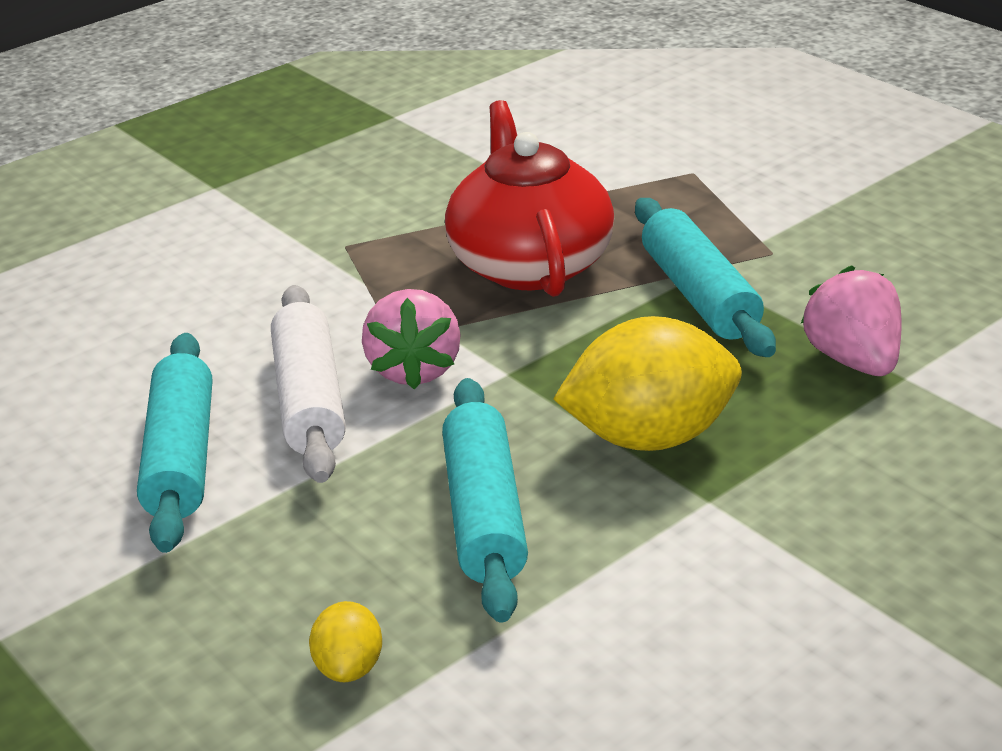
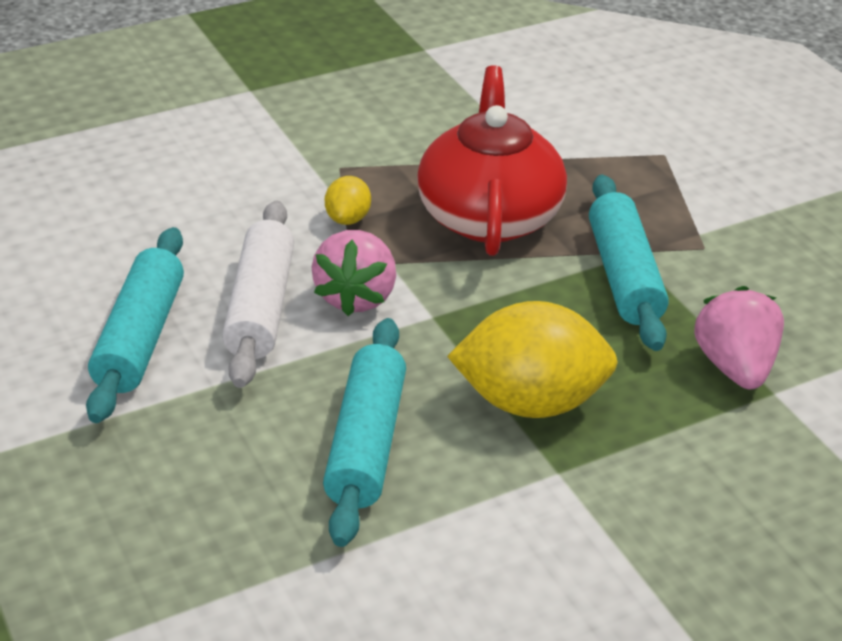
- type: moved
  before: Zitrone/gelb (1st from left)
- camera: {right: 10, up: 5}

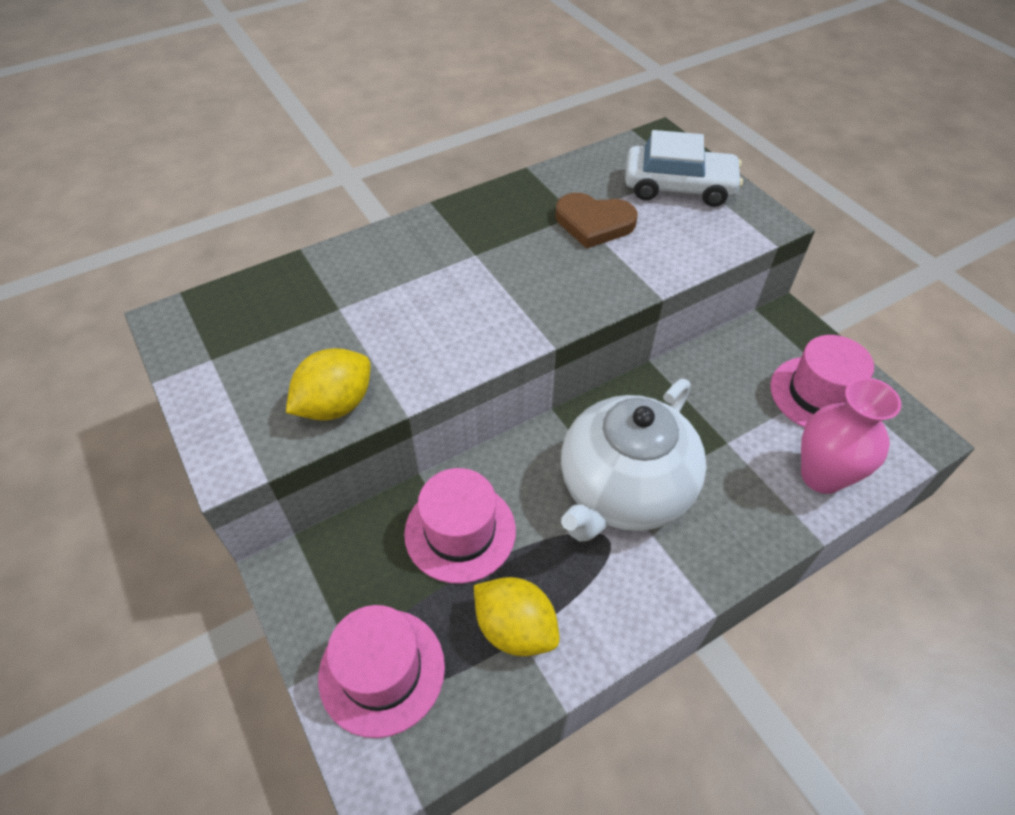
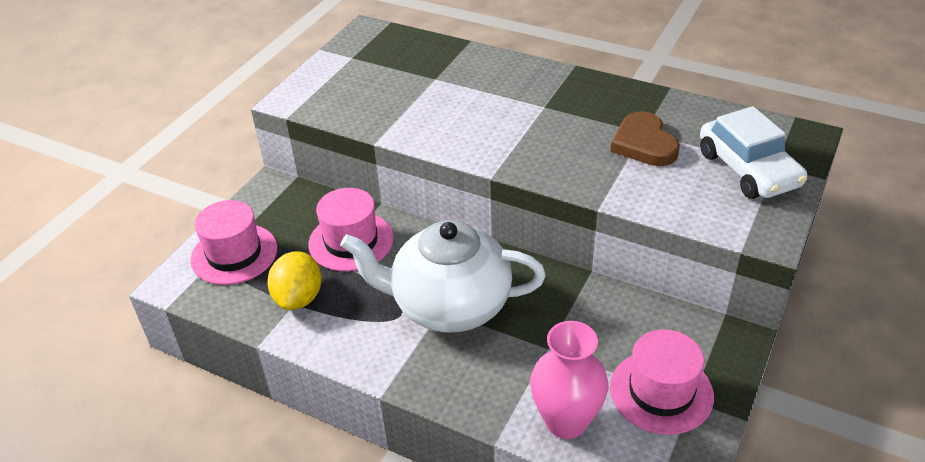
- type: removed
  before: Zitrone/gelb (1st from left)
- camera: {right: 60, up: -10}

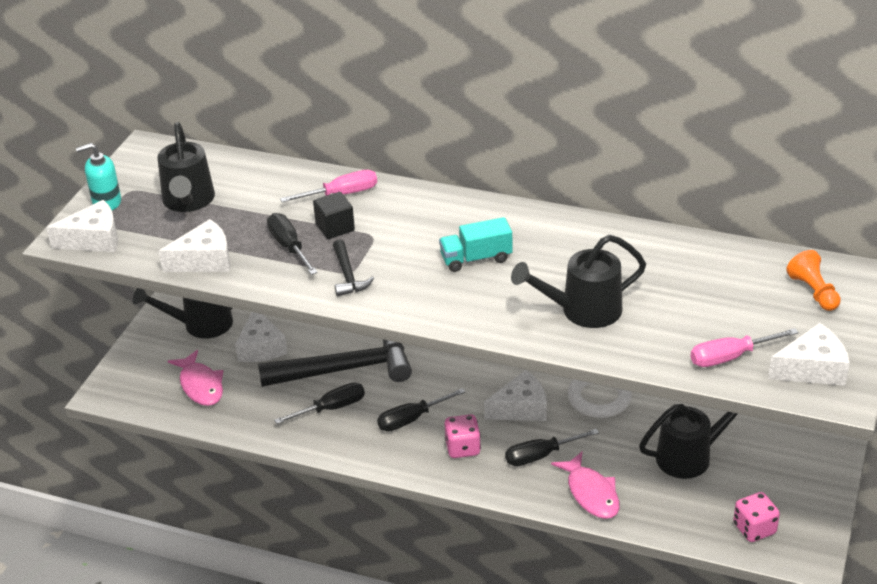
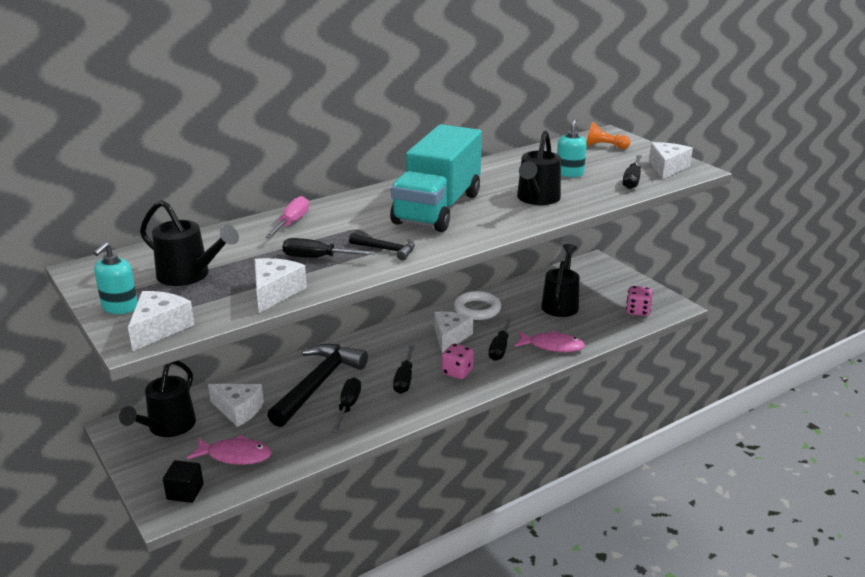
- type: moved
  before: Kubus/schwarz
- type: resized
  before: Lastwagen/türkis
  scale: 2.3
- type: recoloured
  before: Schraubenzieher/rosa (2nd from left)
  after: Schraubenzieher/schwarz (5th from left)
- type: added
  after: Seifenspender/türkis (2nd from left)
- camera: {right: -55, up: -10}

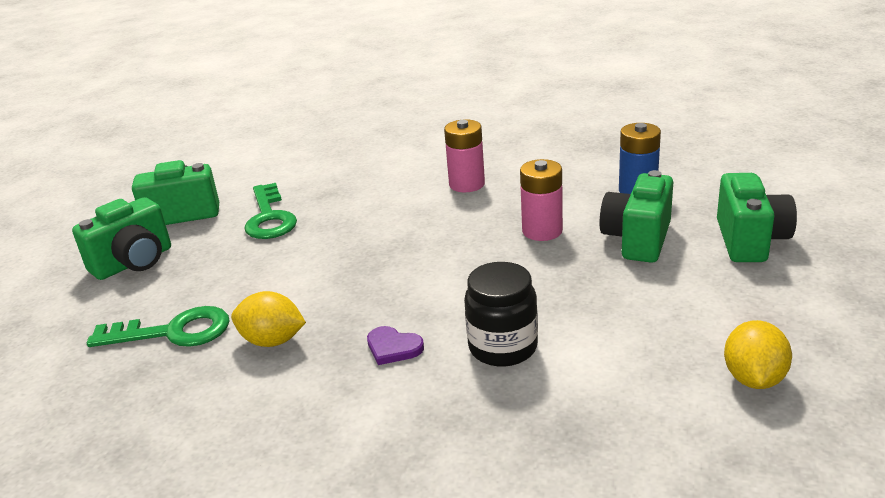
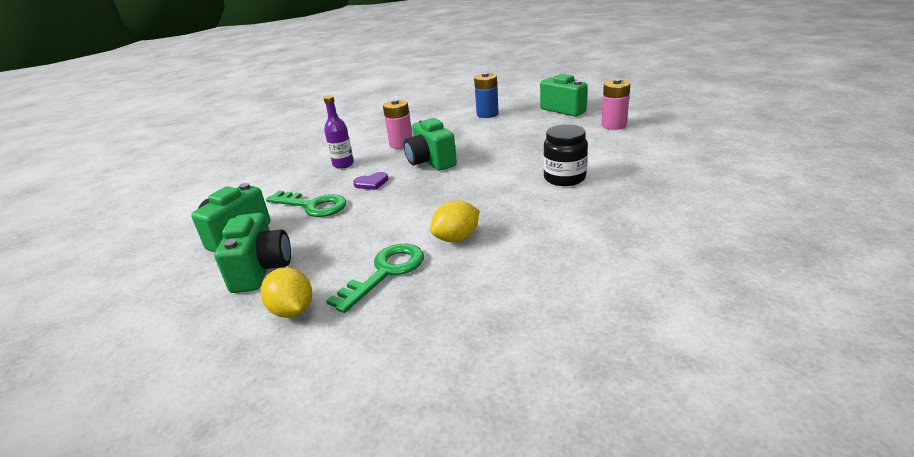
- type: moved
  before: Herz/lila
- type: moved
  before: Batterie/rosa (2nd from left)
- type: moved
  before: Kamera/grün (3rd from left)
- type: moved
  before: Zitrone/gelb (2nd from left in the first image)
  after: Zitrone/gelb (1st from left)
- type: added
  after: Flasche/lila
- camera: {right: -50, up: 0}

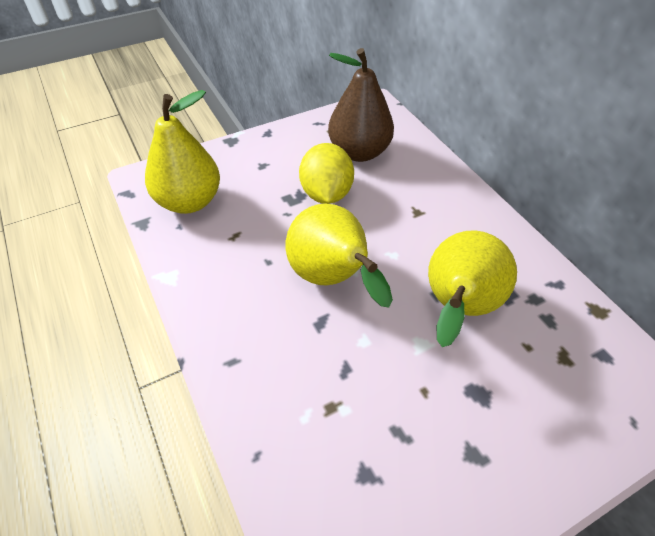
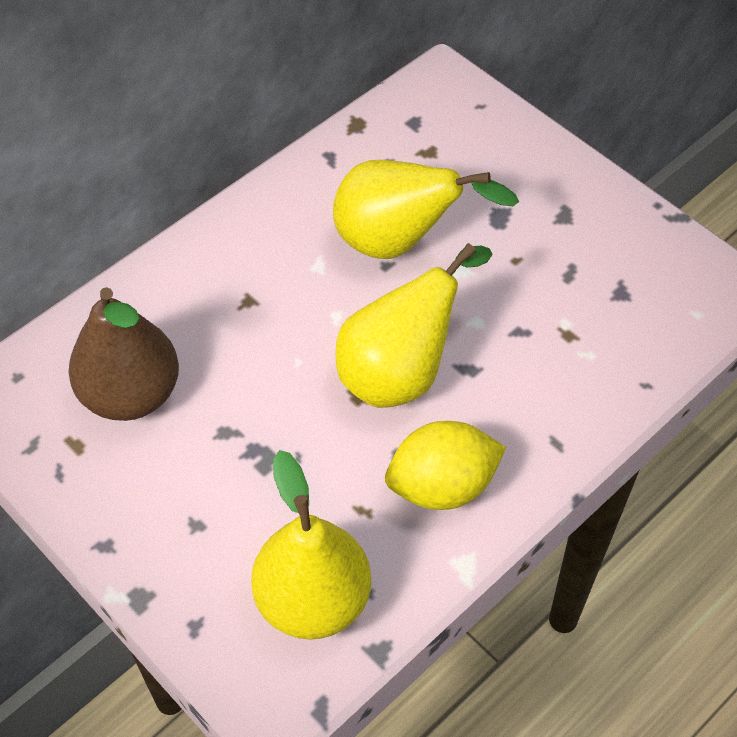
- type: moved
  before: Zitrone/gelb
- camera: {right: -105, up: 5}

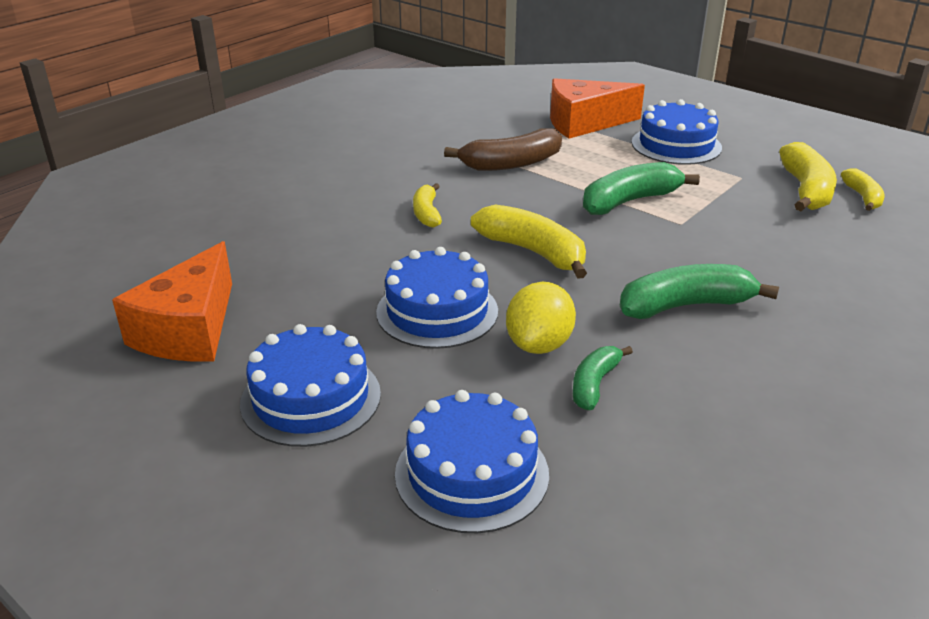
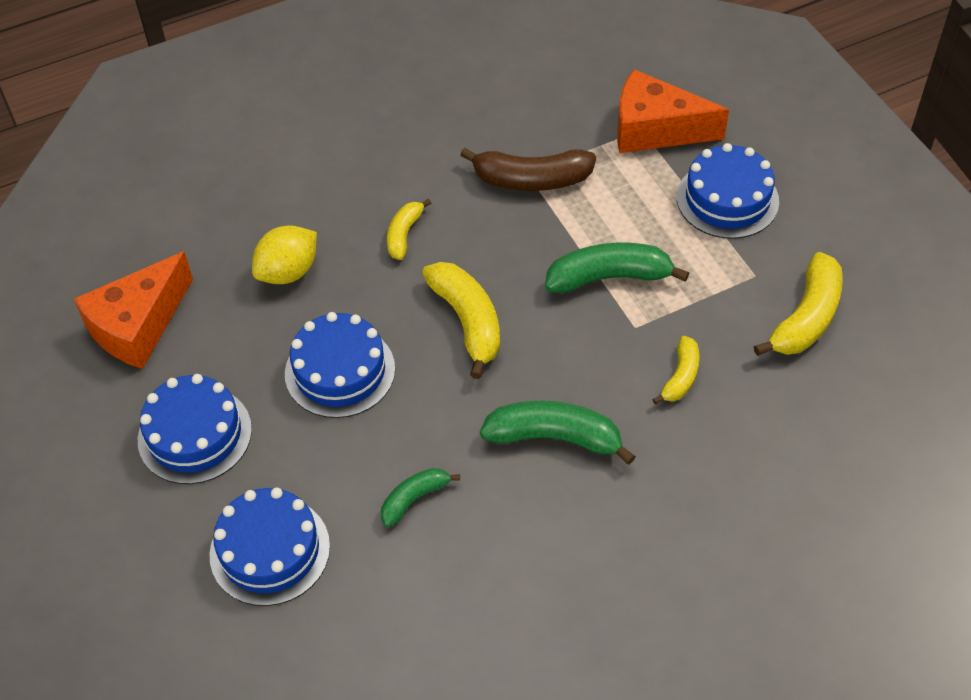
- type: moved
  before: Zitrone/gelb
- type: moved
  before: Banane/gelb (4th from left in the first image)
  after: Banane/gelb (3rd from left)
- camera: {right: 25, up: 20}

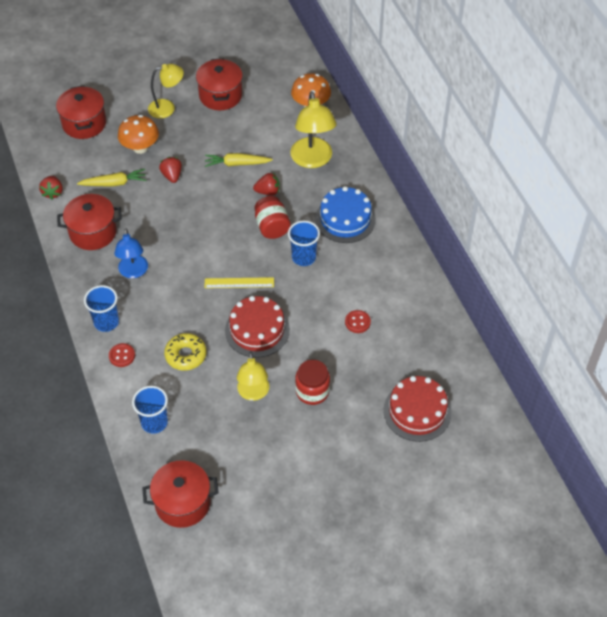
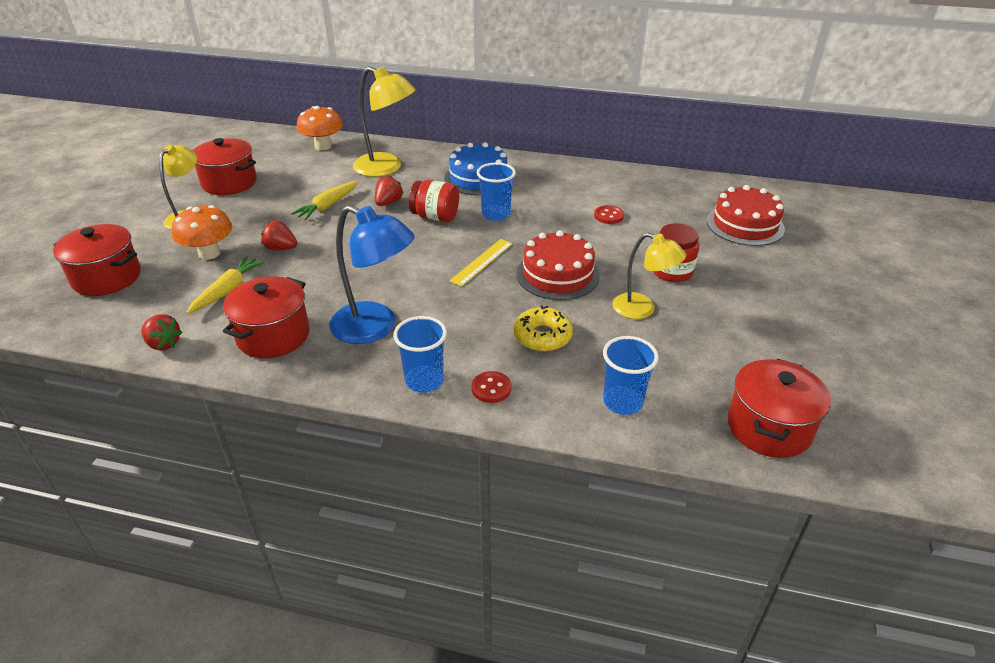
- type: resized
  before: Lampe/blau
  scale: 1.51
- camera: {right: -55, up: -15}

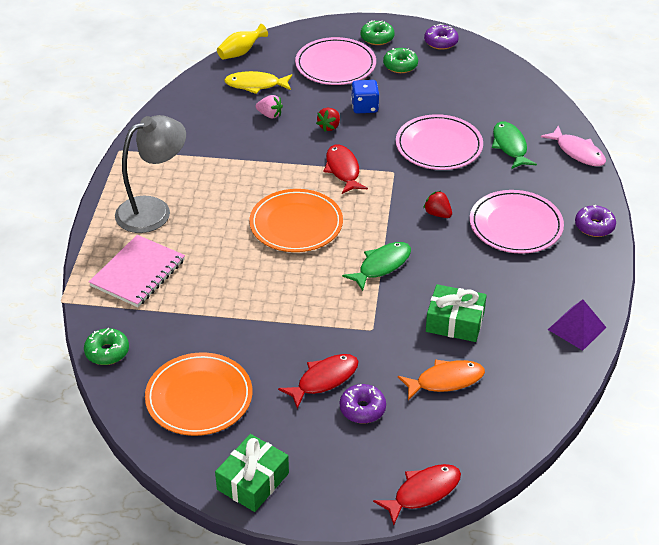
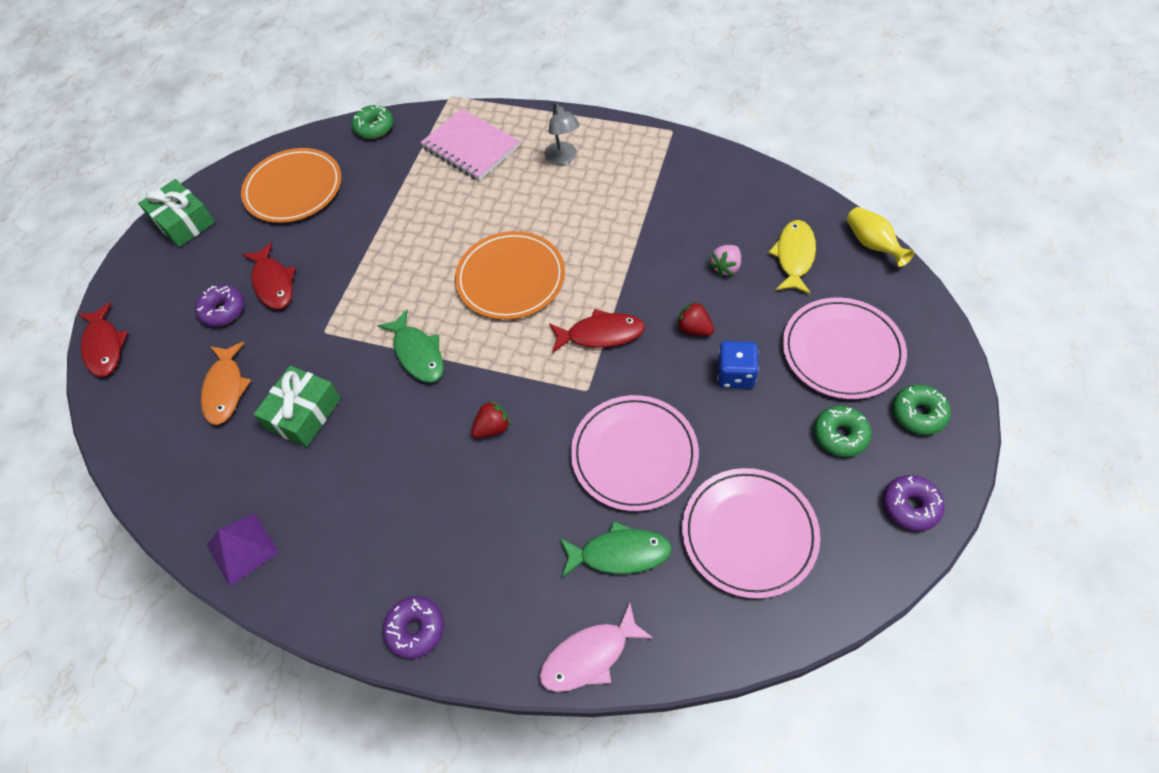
- type: resized
  before: Lampe/grau
  scale: 0.55
- type: moved
  before: Teller/rosa (3rd from left in the first image)
  after: Teller/rosa (2nd from left)
- camera: {right: 105, up: 15}

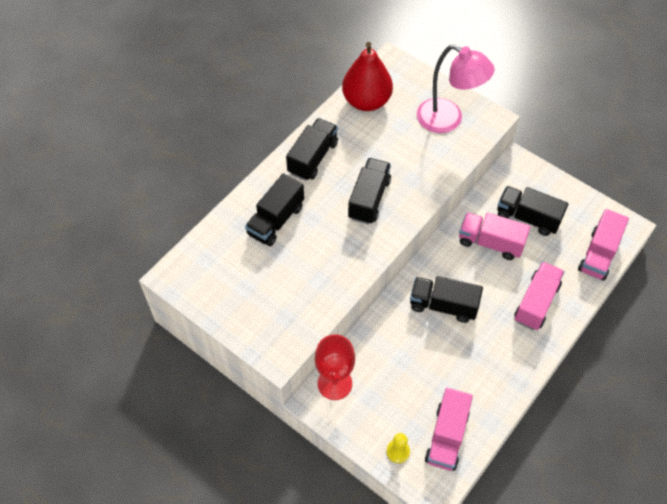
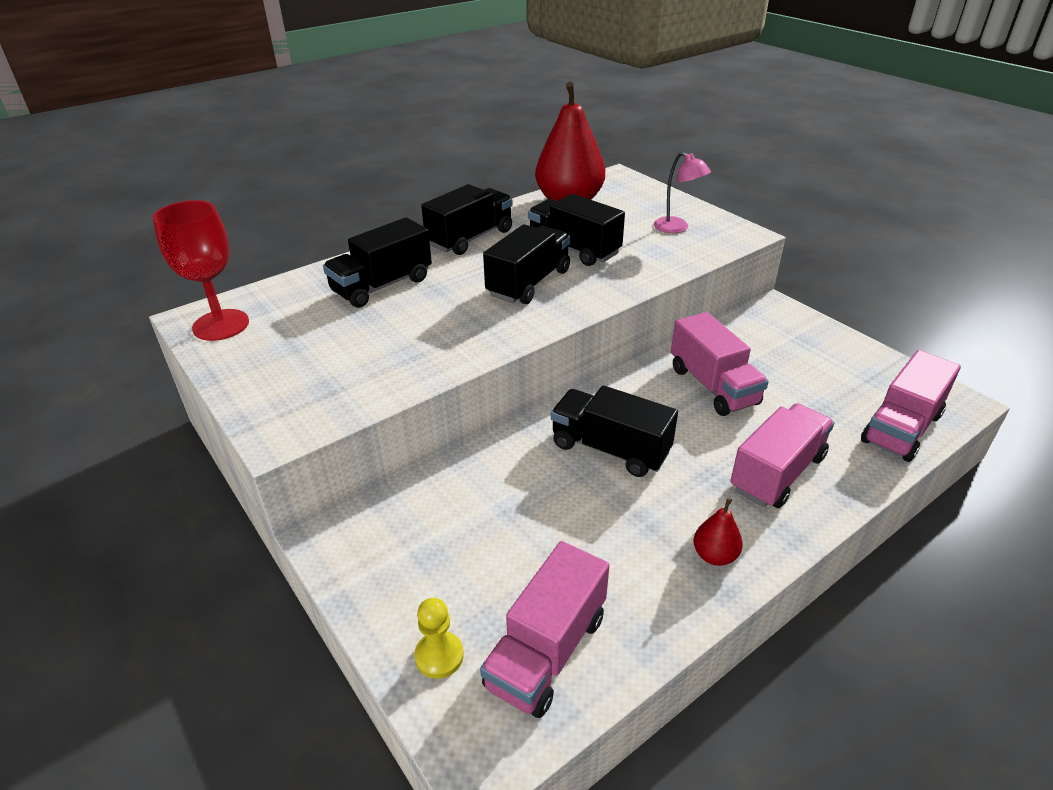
- type: moved
  before: Kelch/rot
- type: resized
  before: Lampe/rosa
  scale: 0.53
- type: turned
  before: Lastwagen/rosa (2nd from left)
  turn: -150
- type: moved
  before: Lastwagen/schwarz (5th from left in the first image)
  after: Lastwagen/schwarz (4th from left)
- type: added
  after: Birne/rot (2nd from left)
- camera: {right: 15, up: -20}

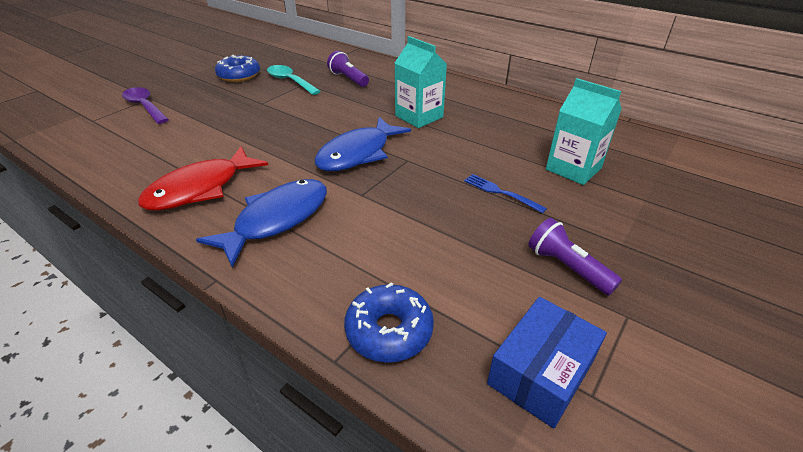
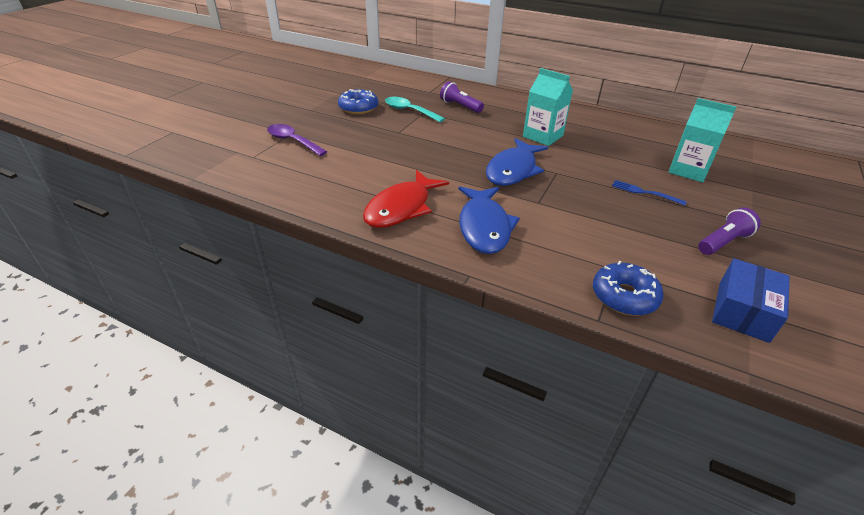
- type: turned
  before: Fisch/blau (1st from left)
  turn: 150
- type: turned
  before: Taschenlampe/lila (2nd from left)
  turn: 105
- camera: {right: -10, up: 0}

